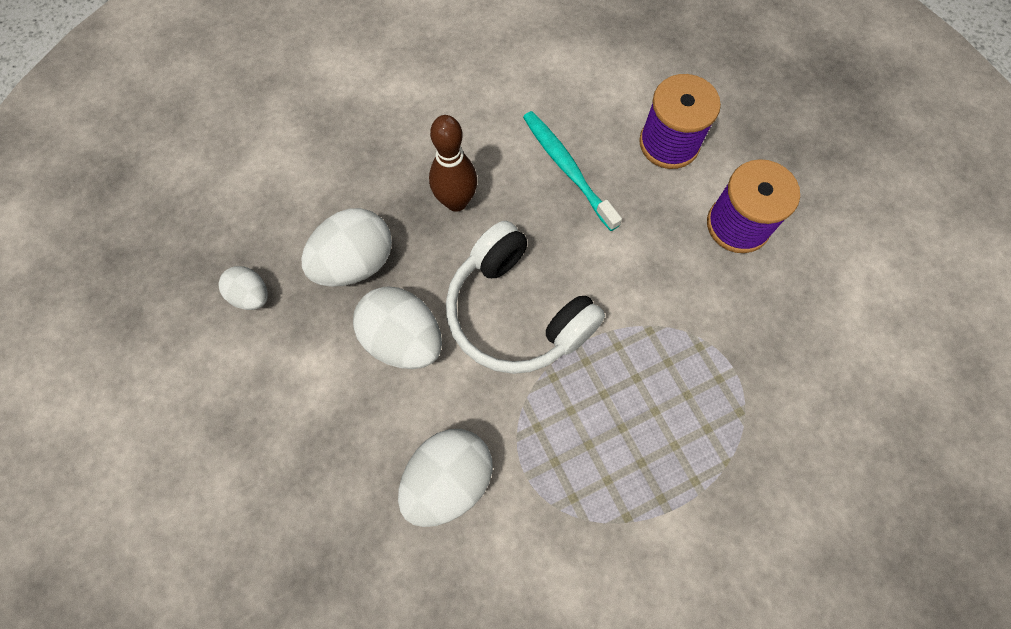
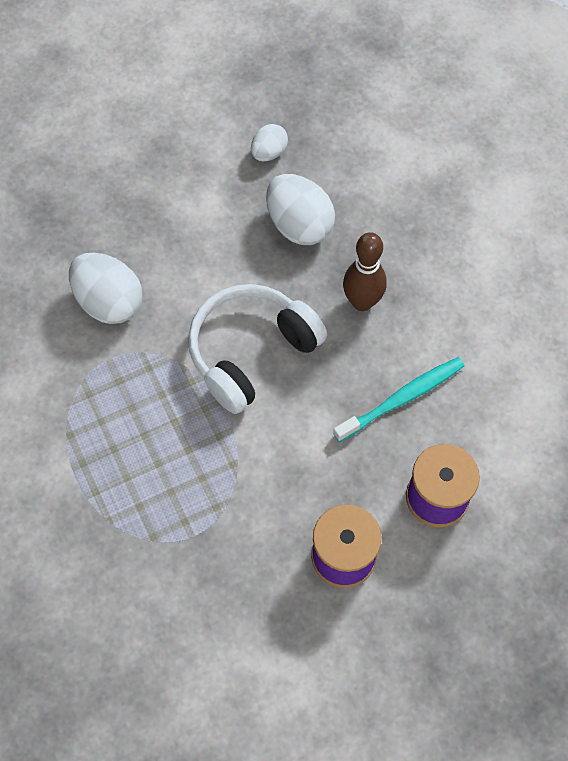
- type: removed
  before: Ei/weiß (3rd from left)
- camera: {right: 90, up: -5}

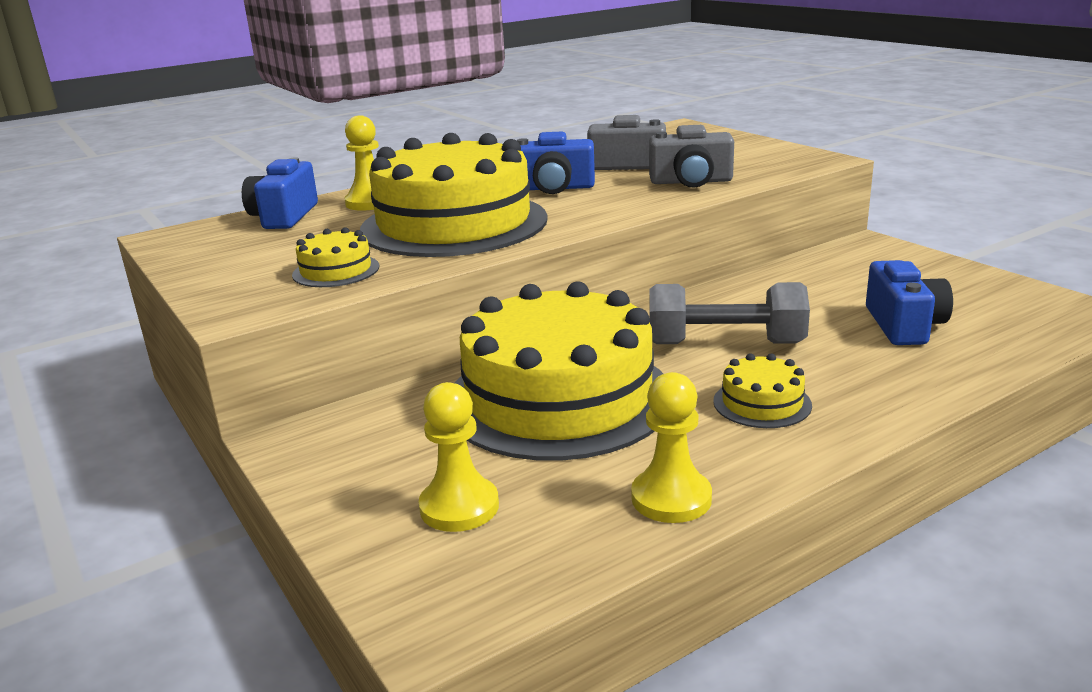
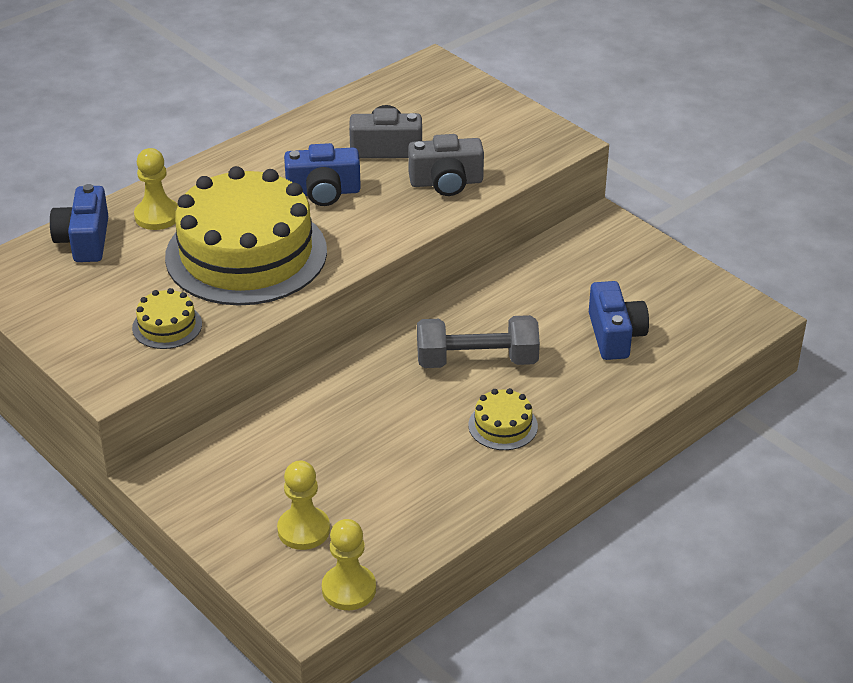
- type: removed
  before: Kuchen/gelb (3rd from left)
- type: moved
  before: Bauer/gelb (3rd from left)
- camera: {right: -10, up: 15}

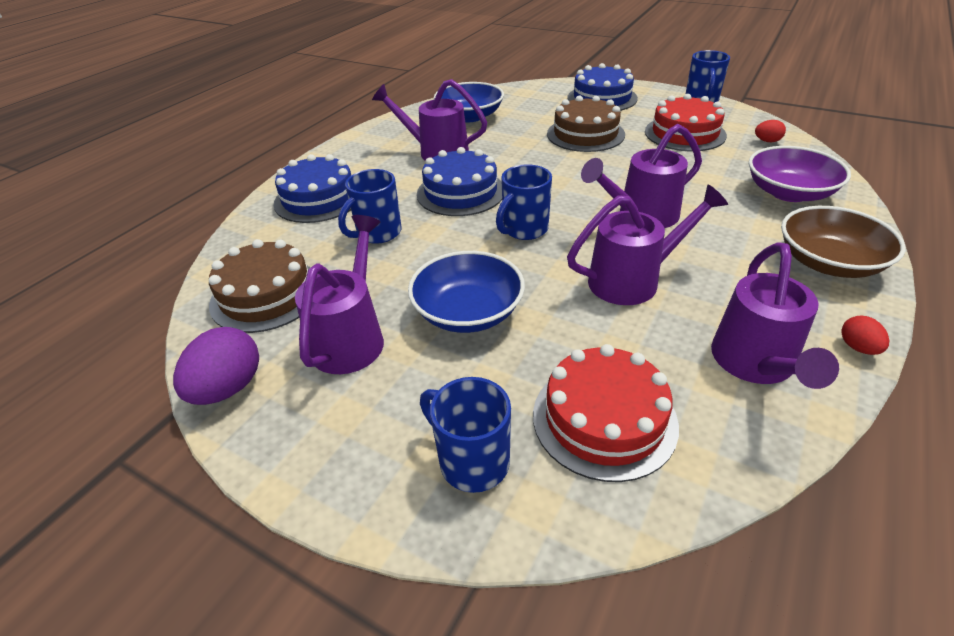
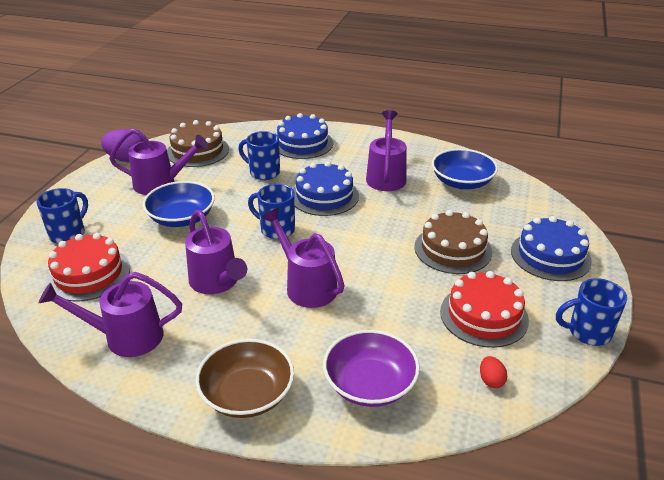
- type: removed
  before: Ei/rot (2nd from left)
- camera: {right: 75, up: -5}

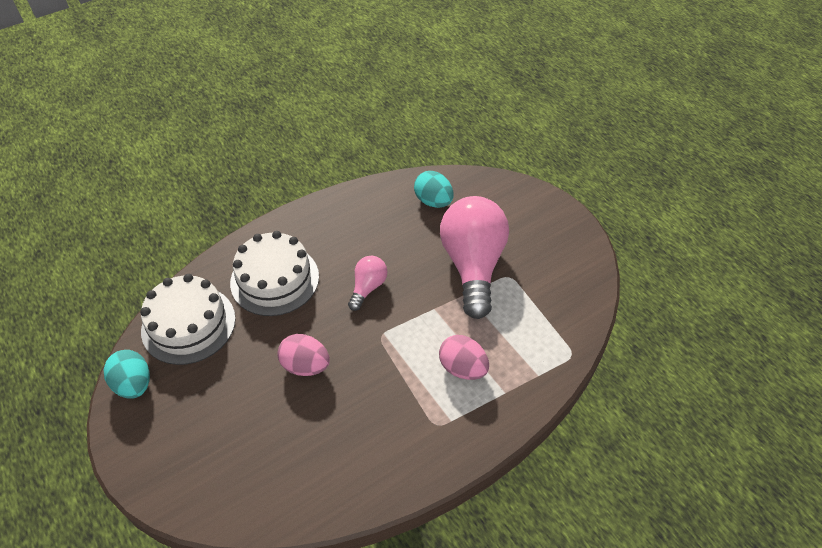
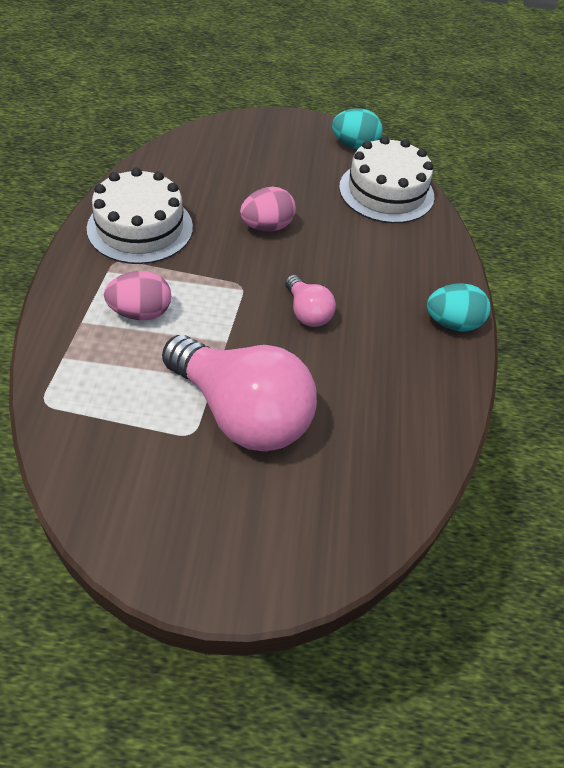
- type: moved
  before: Kuchen/weiß (2nd from left in the first image)
  after: Kuchen/weiß (1st from left)
- type: moved
  before: Ei/türkis (2nd from left)
- camera: {right: 125, up: 0}

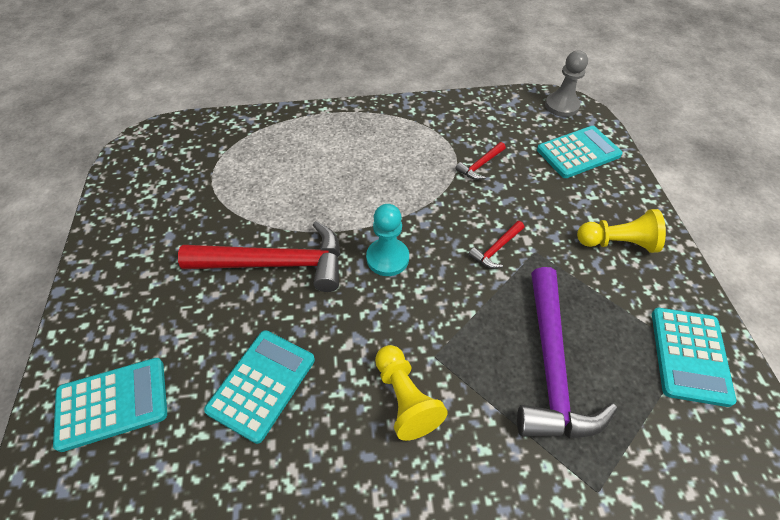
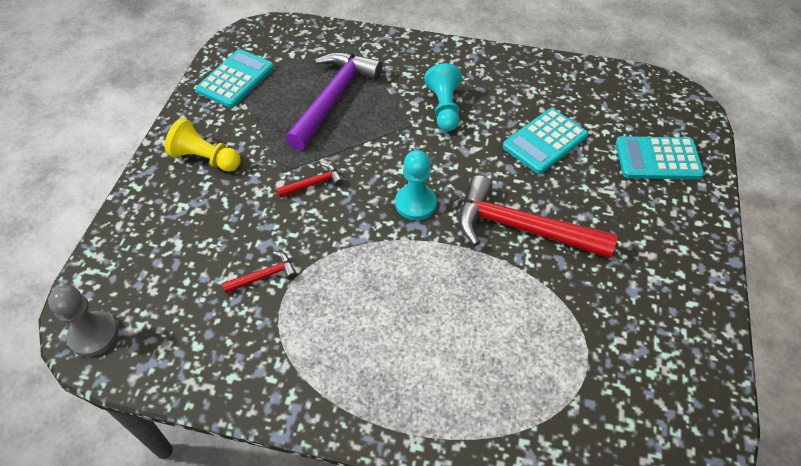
- type: recoloured
  before: Bauer/gelb (1st from left)
  after: Bauer/türkis (2nd from left)
- type: removed
  before: Taschenrechner/türkis (3rd from left)
- camera: {right: -160, up: 0}

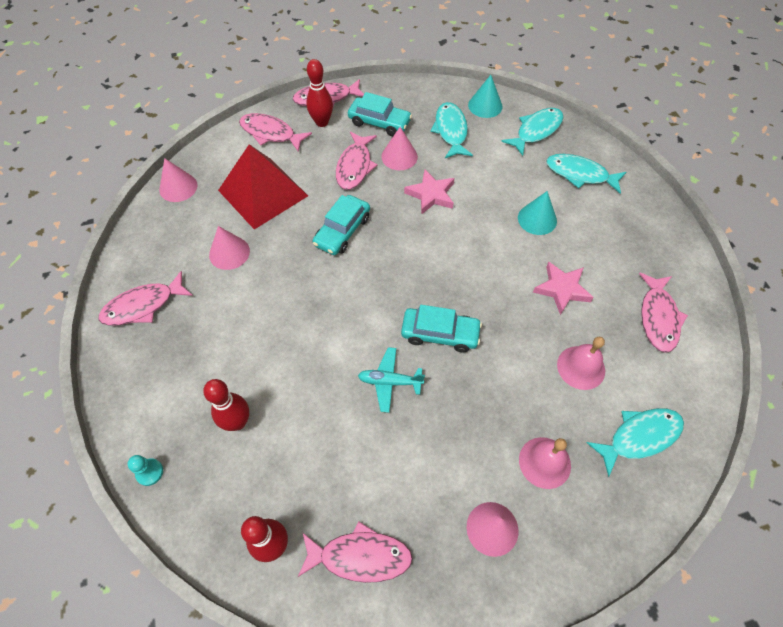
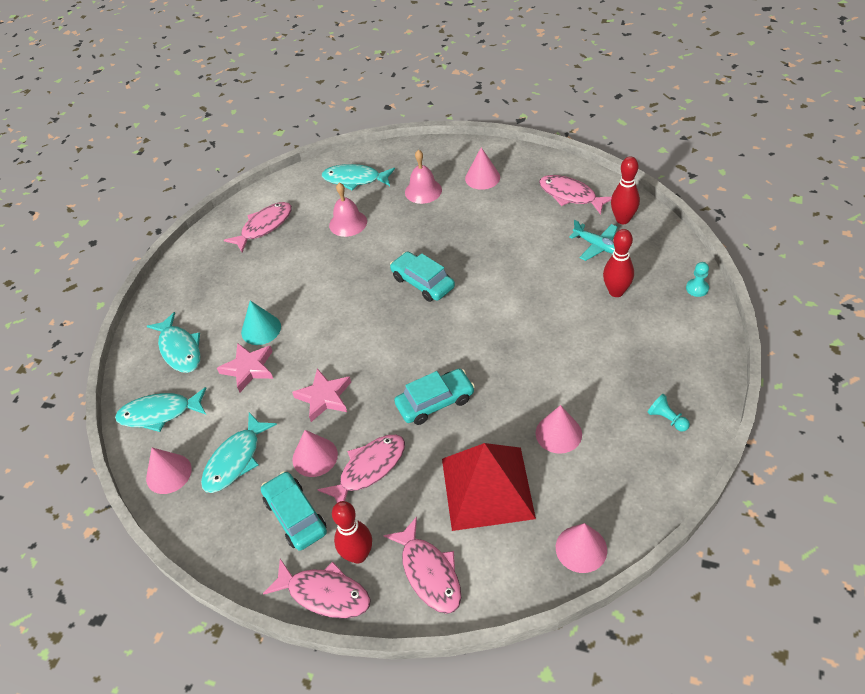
- type: replaced
  before: Fisch/rosa (1st from left)
  after: Bauer/türkis (1st from left)
- type: moved
  before: Flugzeug/türkis
- type: recoloured
  before: Kegel/türkis (1st from left)
  after: Kegel/rosa (1st from left)
- type: moved
  before: Stern/rosa (2nd from left in the first image)
  after: Stern/rosa (1st from left)
- camera: {right: -140, up: -10}

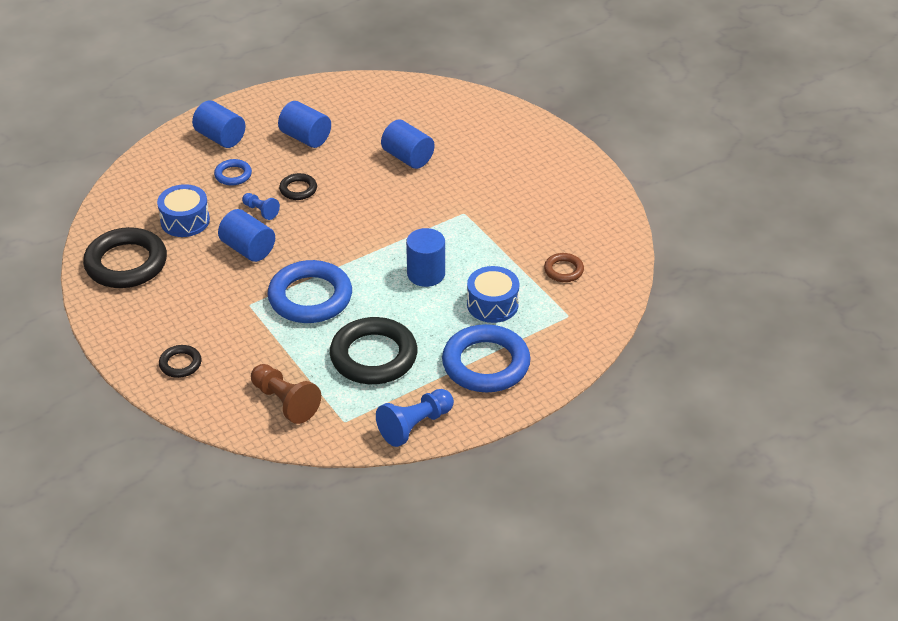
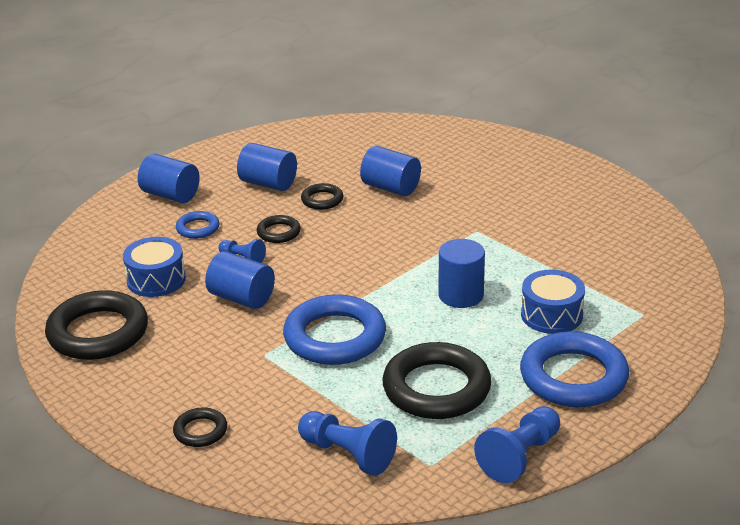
- type: recoloured
  before: Bauer/braun
  after: Bauer/blau (2nd from left)
- type: removed
  before: Ring/braun
- type: added
  after: Ring/schwarz (4th from left)
- camera: {right: -10, up: -10}

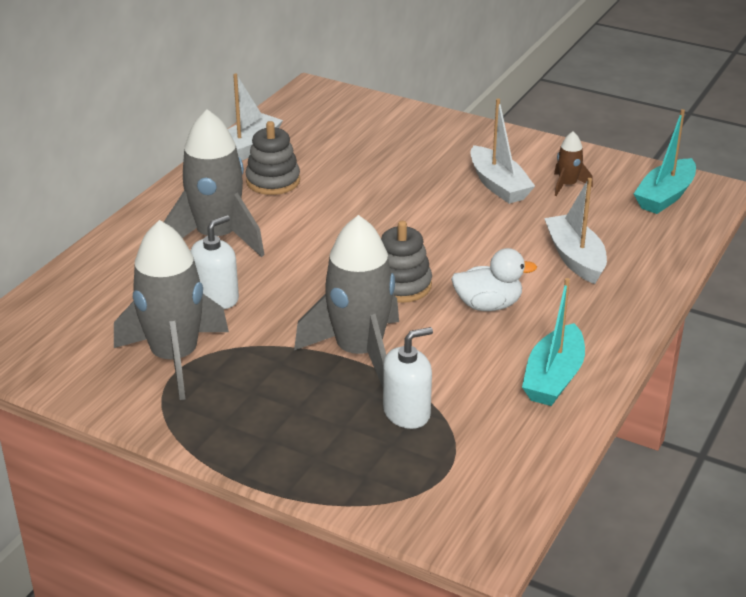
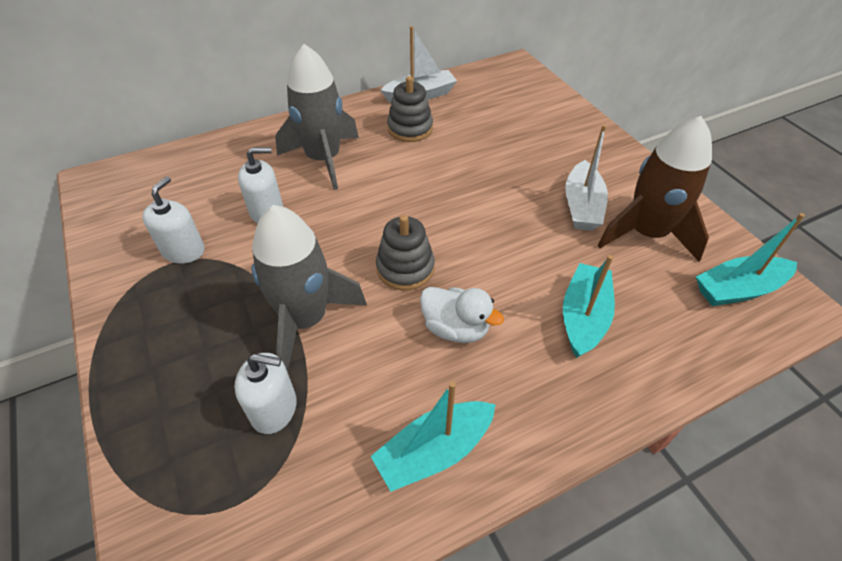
- type: replaced
  before: Rakete/grau (1st from left)
  after: Seifenspender/weiß (1st from left)
- type: recoloured
  before: Boot/weiß (3rd from left)
  after: Boot/türkis (2nd from left)
- type: resized
  before: Rakete/braun
  scale: 2.19
- camera: {right: 35, up: 15}

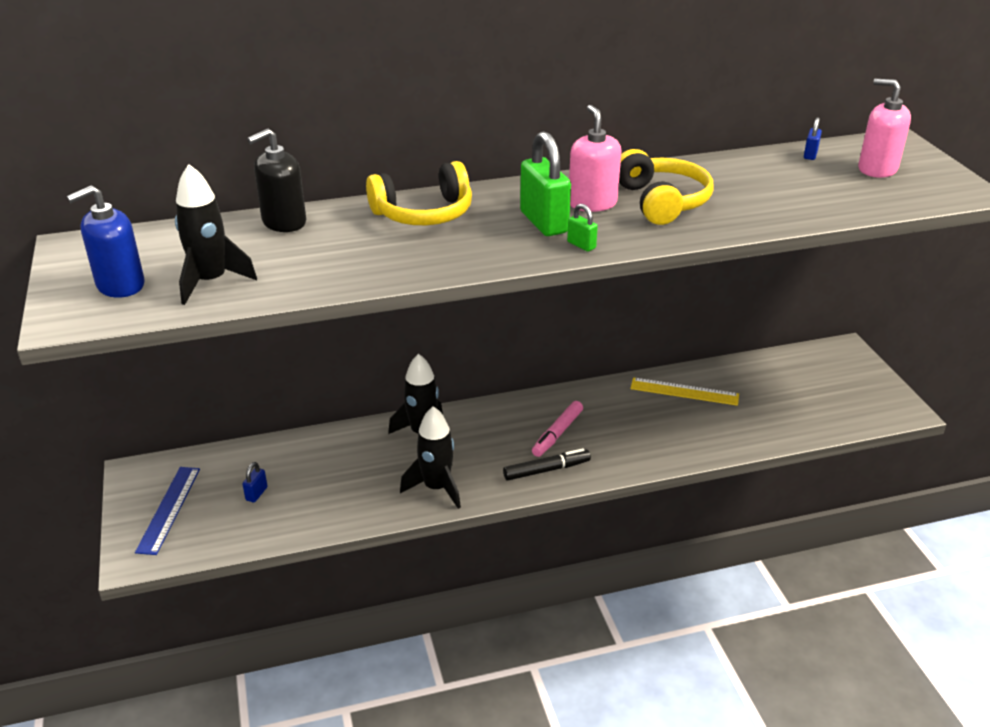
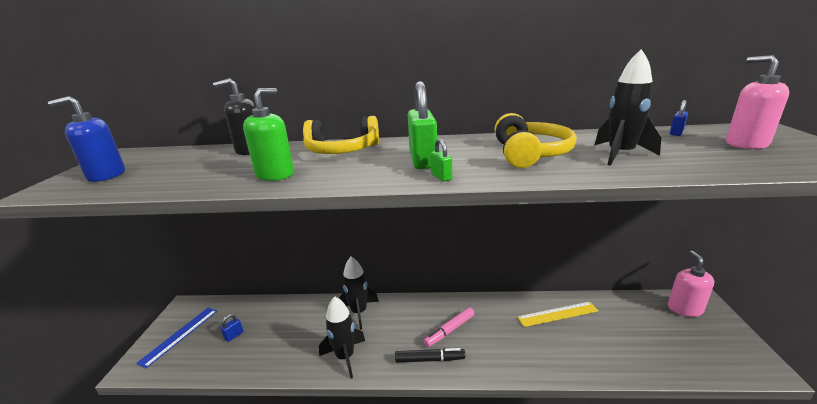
- type: moved
  before: Rakete/schwarz (1st from left in the first image)
  after: Rakete/schwarz (3rd from left)
- type: moved
  before: Seifenspender/rosa (1st from left)
- type: turned
  before: Lineal/gelb
  turn: -45
- type: added
  after: Seifenspender/grün
- camera: {right: 20, up: -10}

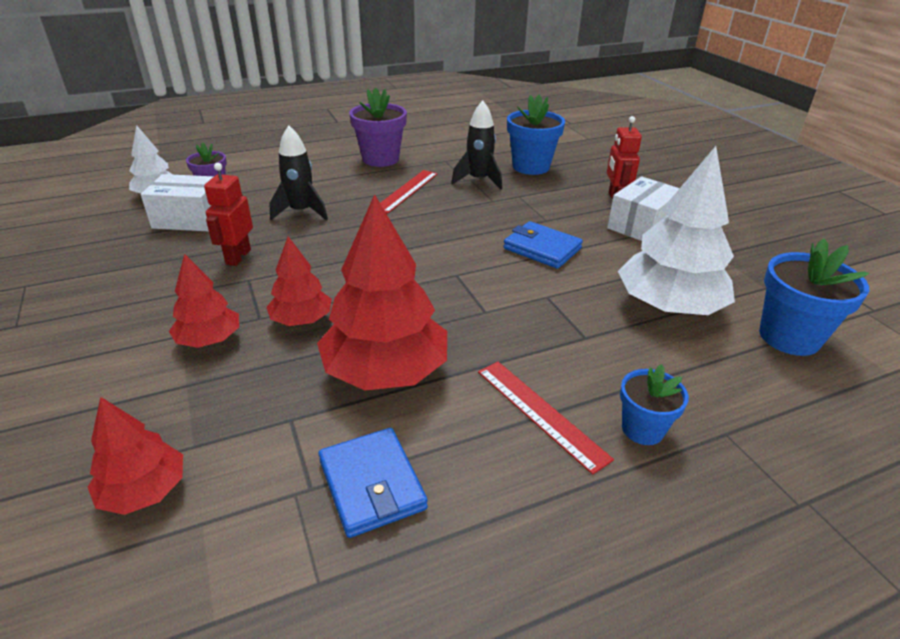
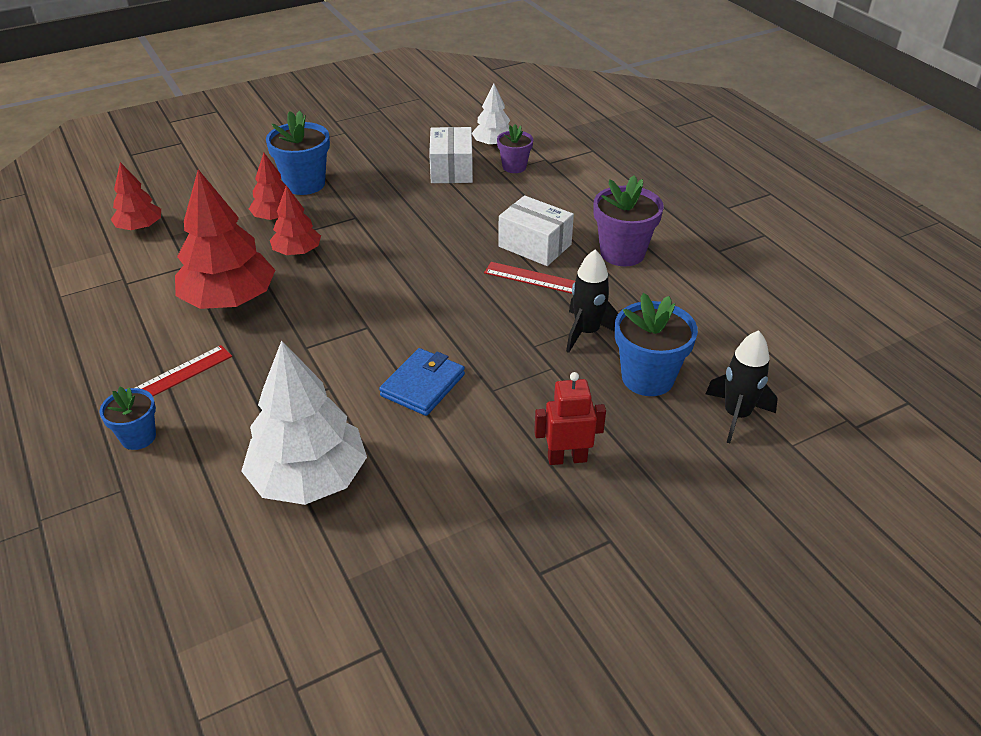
- type: removed
  before: Roboter/rot (1st from left)
- type: moved
  before: Rakete/schwarz (1st from left in the first image)
  after: Rakete/schwarz (2nd from left)
- type: removed
  before: Geldbörse/blau (1st from left)
- type: moved
  before: Schachtel/weiß (2nd from left)
- type: moved
  before: Blumentopf/blau (3rd from left in the first image)
  after: Blumentopf/blau (2nd from left)
- camera: {right: 85, up: 5}

